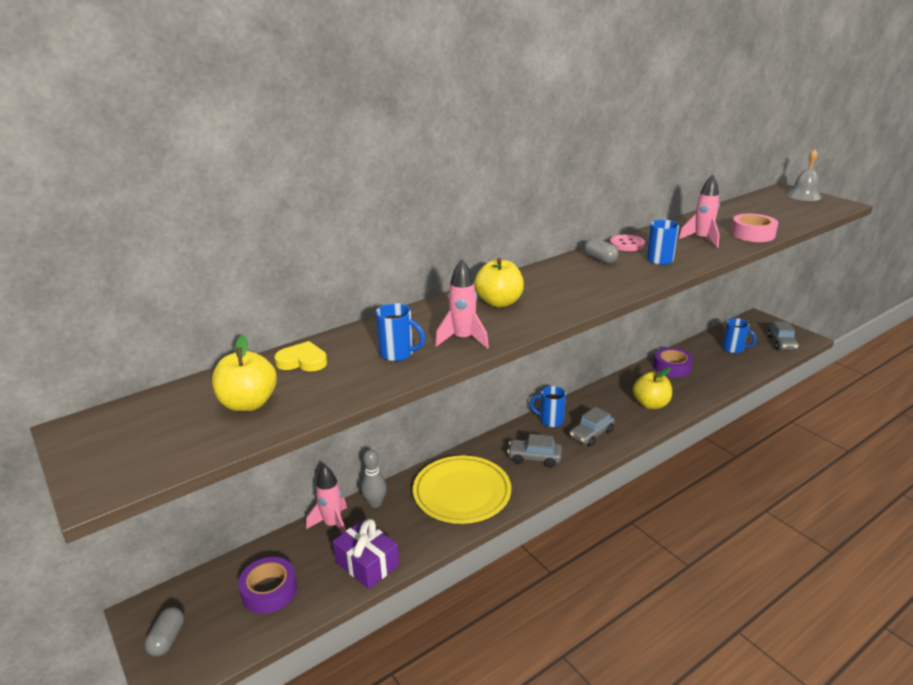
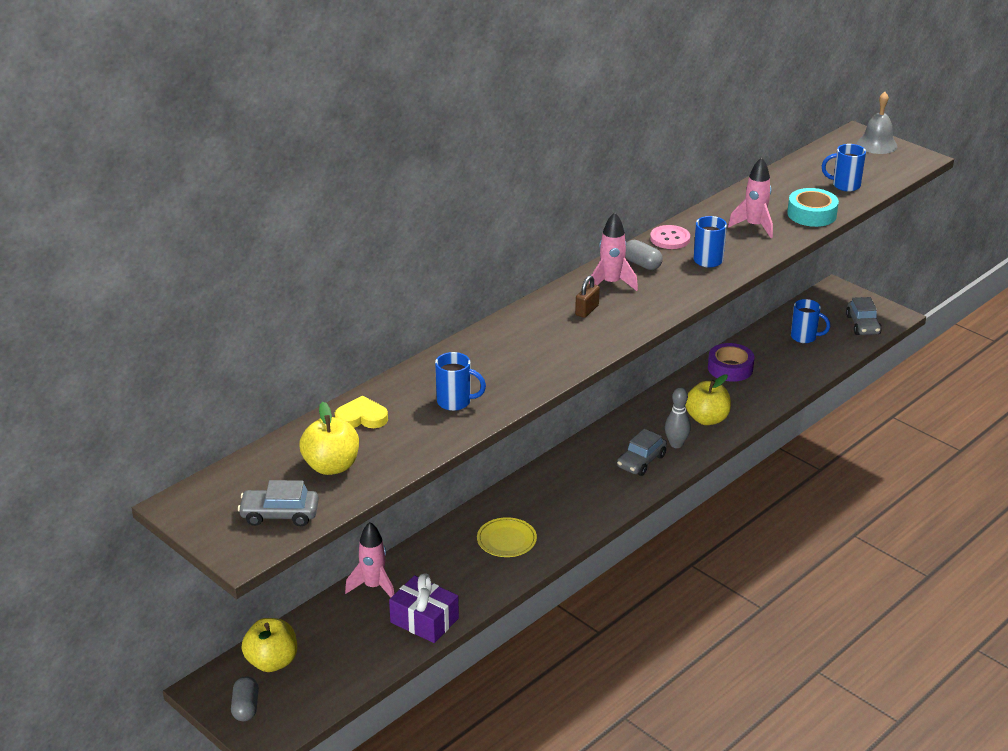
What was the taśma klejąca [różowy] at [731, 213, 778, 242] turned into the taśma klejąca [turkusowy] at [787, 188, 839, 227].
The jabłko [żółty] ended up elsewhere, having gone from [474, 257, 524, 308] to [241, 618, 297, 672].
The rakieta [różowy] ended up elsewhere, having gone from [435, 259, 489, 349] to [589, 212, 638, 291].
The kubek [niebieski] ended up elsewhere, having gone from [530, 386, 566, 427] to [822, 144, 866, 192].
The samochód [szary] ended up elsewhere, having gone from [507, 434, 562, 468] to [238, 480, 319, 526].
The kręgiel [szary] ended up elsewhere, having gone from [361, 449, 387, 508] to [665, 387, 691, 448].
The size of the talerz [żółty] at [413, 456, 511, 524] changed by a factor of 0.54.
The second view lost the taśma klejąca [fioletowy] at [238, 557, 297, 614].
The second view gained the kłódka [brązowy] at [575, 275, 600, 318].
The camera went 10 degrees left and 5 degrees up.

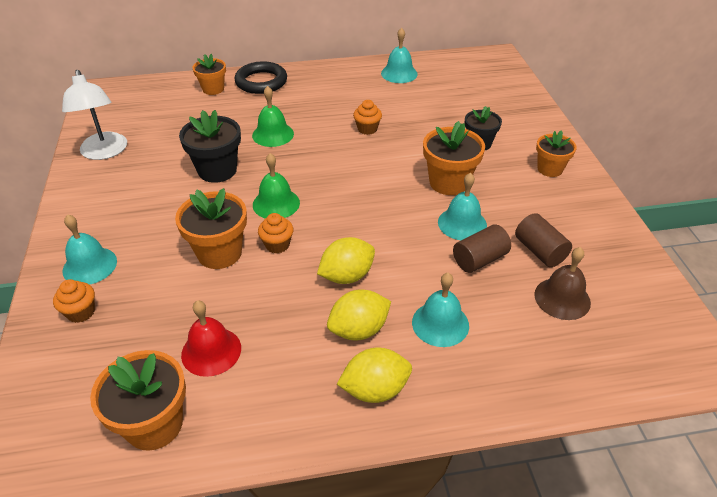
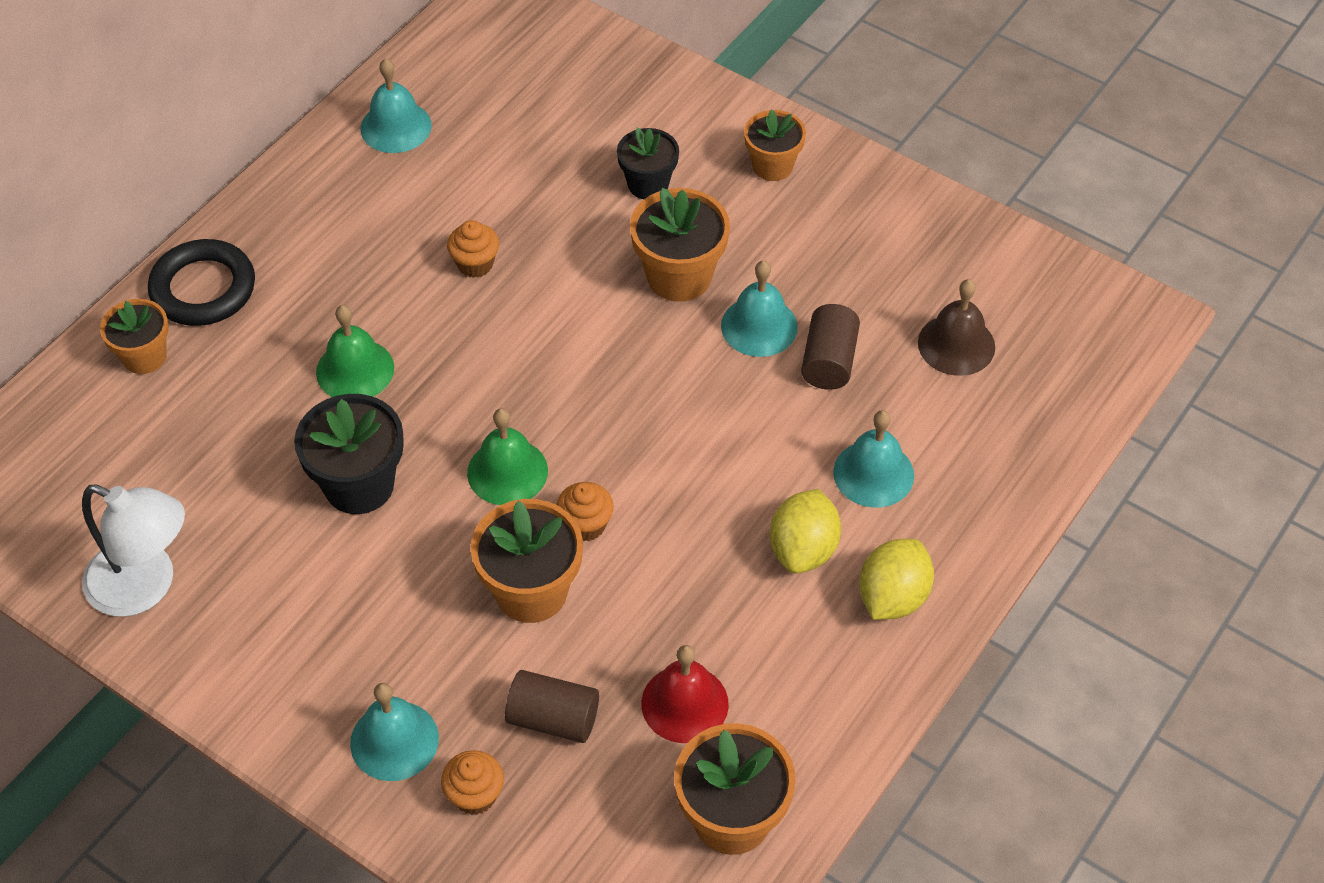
The walec [brązowy] ended up elsewhere, having gone from [515, 213, 572, 267] to [505, 670, 599, 743].
The second view lost the cytryna [żółty] at [317, 237, 375, 284].
The camera went 45 degrees left and 10 degrees up.

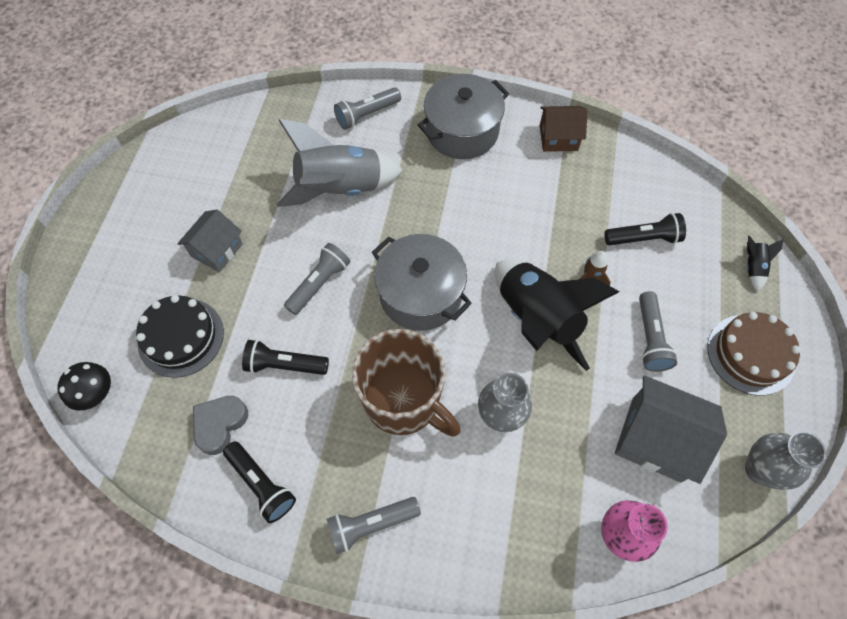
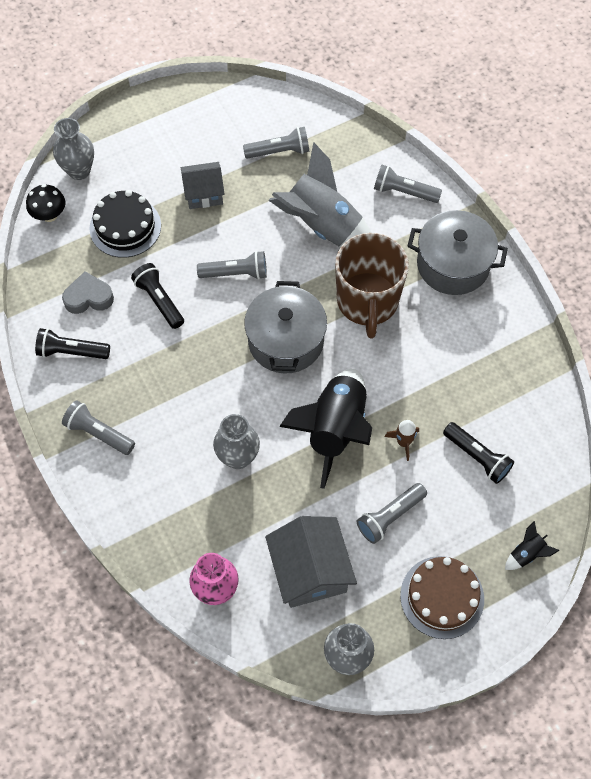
The second view lost the domek [brązowy] at [540, 106, 588, 152].
The kubek [brązowy] ended up elsewhere, having gone from [352, 329, 461, 437] to [335, 233, 409, 338].
The latarka [czarny] at [223, 441, 296, 523] ended up facing another way, 90 degrees clockwise from before.
The second view gained the wazon [szary] at [53, 118, 94, 180].
The second view gained the latarka [szary] at [243, 127, 309, 159].
The camera went 50 degrees right and 0 degrees up.

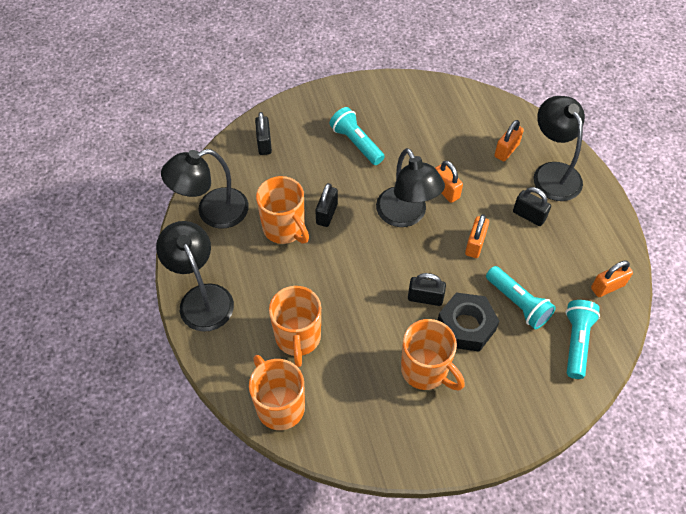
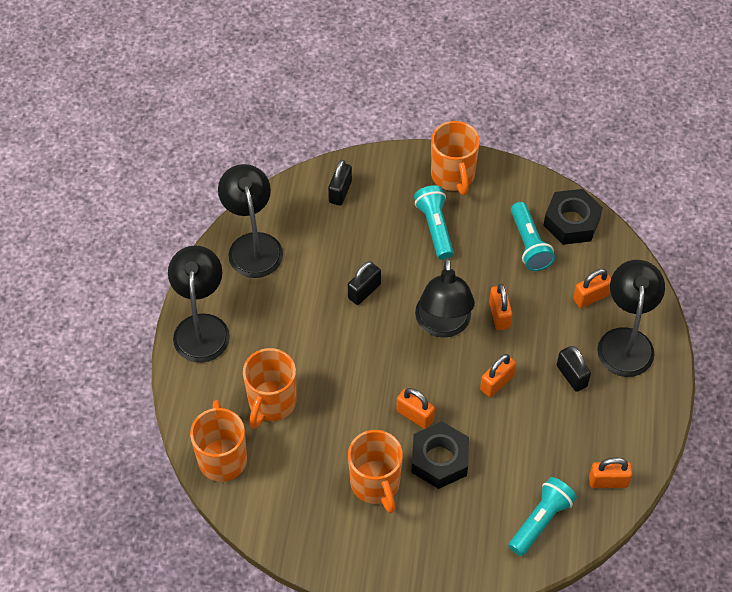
The lampka [czarny] at [161, 149, 249, 229] ended up facing another way, 75 degrees clockwise from before.
The kubek [pomarańczowy] ended up elsewhere, having gone from [256, 176, 309, 244] to [431, 121, 480, 195].
The latarka [turkusowy] ended up elsewhere, having gone from [486, 266, 556, 329] to [511, 202, 555, 271].
What was the kłódka [czarny] at [408, 273, 446, 306] turned into the kłódka [pomarańczowy] at [396, 388, 435, 429].
The second view gained the nakrętka [czarny] at [543, 189, 603, 245].
The camera went 25 degrees right and 0 degrees up.

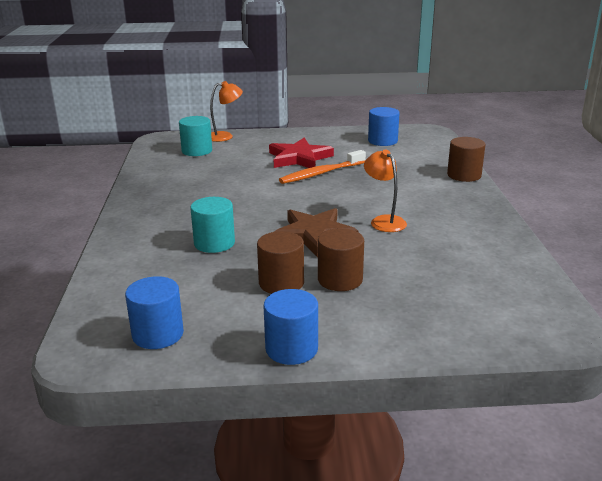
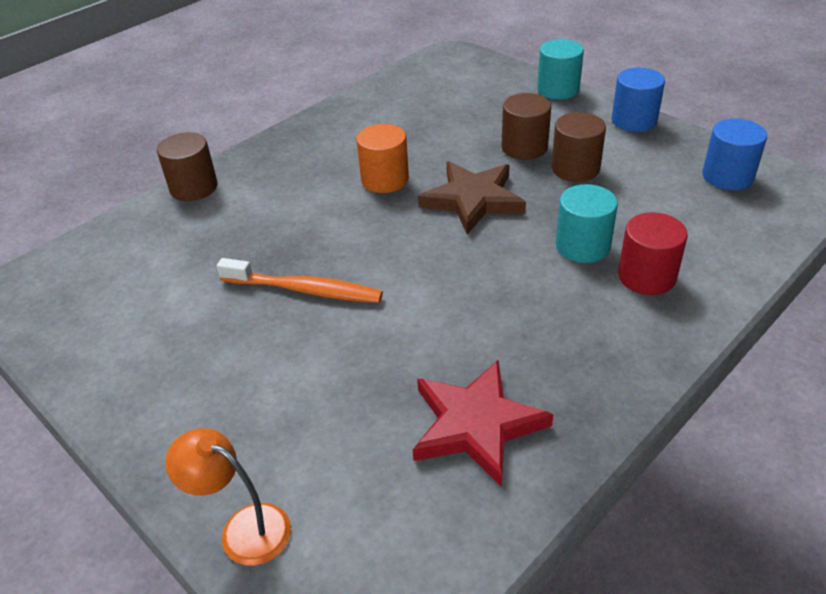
The second view lost the walec [niebieski] at [368, 107, 400, 146].
The walec [turkusowy] ended up elsewhere, having gone from [179, 116, 212, 156] to [537, 39, 584, 100].
The gwiazda [czerwony] ended up elsewhere, having gone from [269, 138, 334, 168] to [413, 360, 553, 487].
Where the lampka [pomarańczowy] stood at [364, 149, 407, 232], the walec [pomarańczowy] came to stand at [356, 124, 409, 193].
The second view gained the walec [czerwony] at [618, 212, 688, 295].
The camera went 130 degrees left and 15 degrees up.

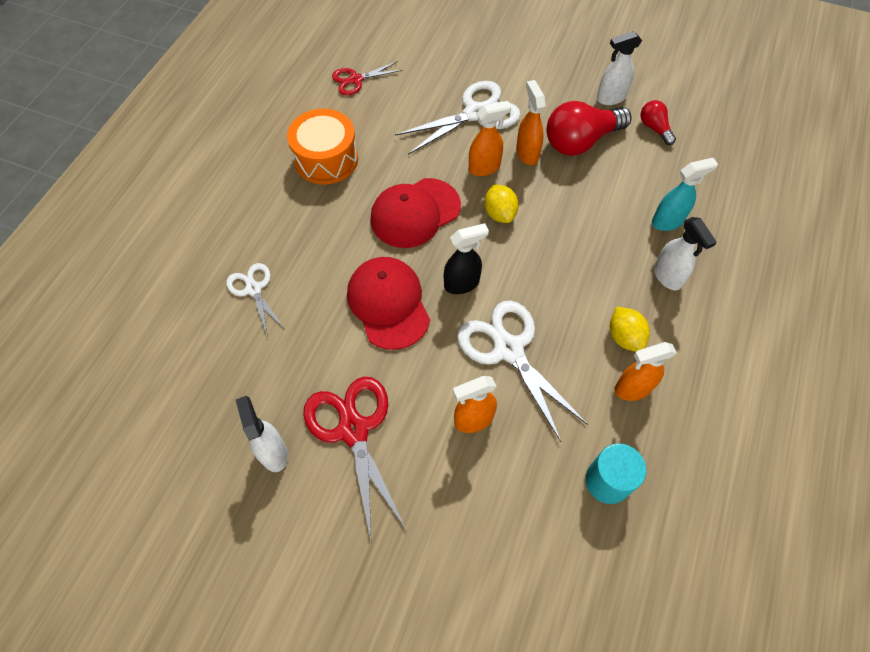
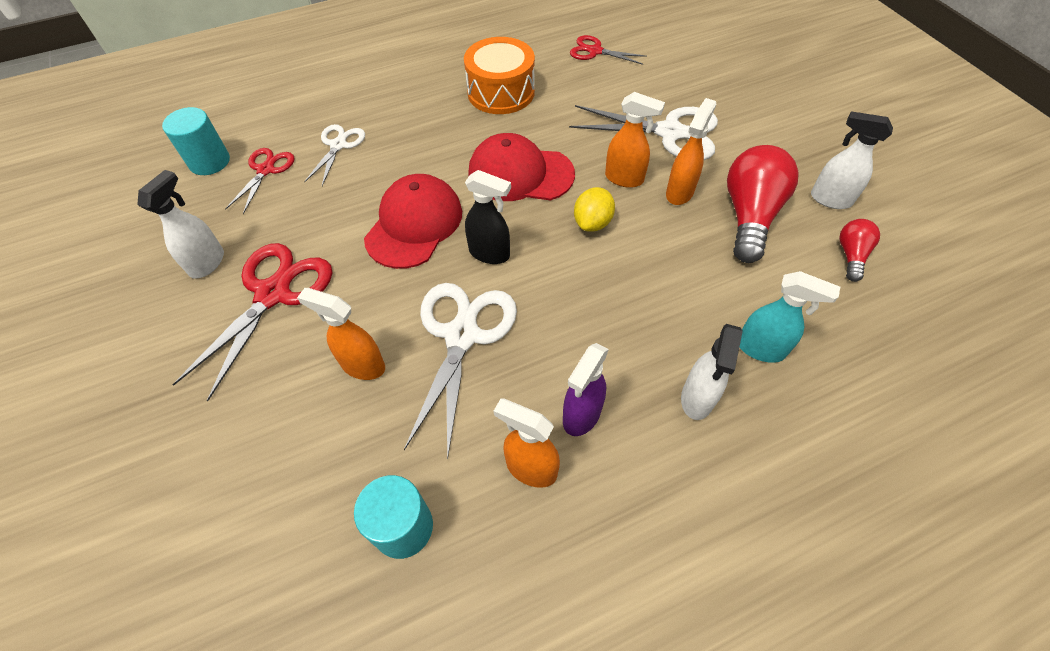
The żarówka [czerwony] at [547, 101, 631, 156] ended up facing another way, 90 degrees clockwise from before.
Where the cytryna [żółty] stood at [610, 307, 650, 352], the spryskiwacz [fioletowy] came to stand at [563, 343, 609, 436].
The second view gained the walec [turkusowy] at [162, 107, 230, 175].
The second view gained the nożyczki [czerwony] at [225, 148, 295, 214].
The camera went 45 degrees right and 5 degrees down.

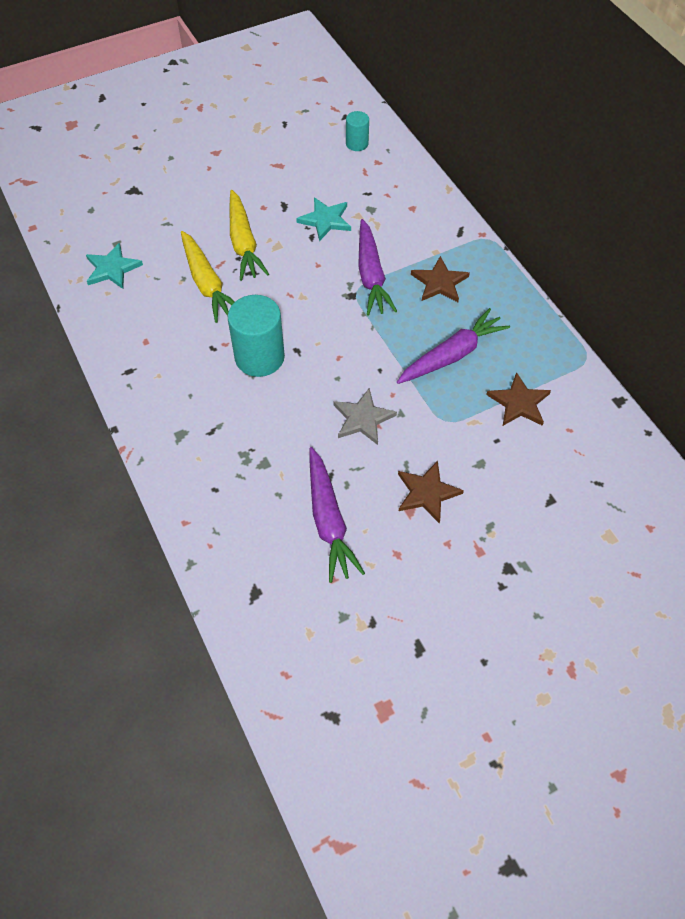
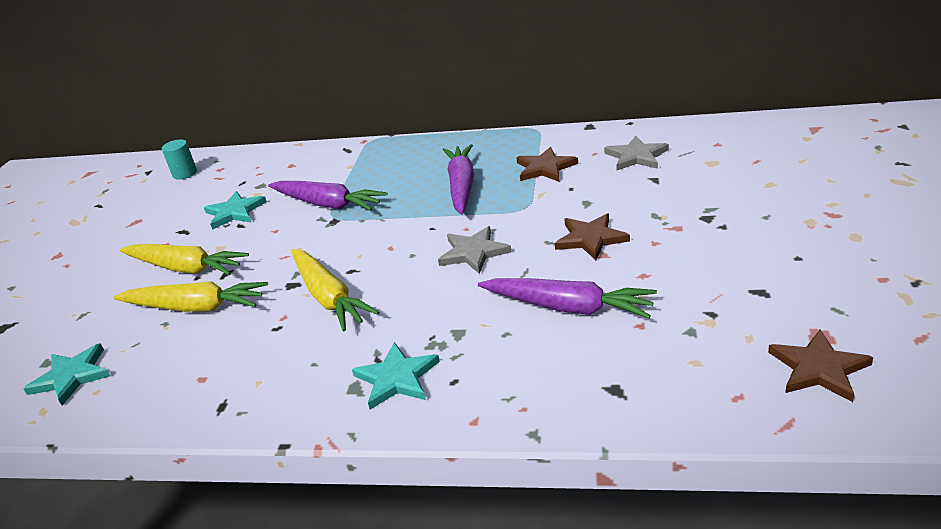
The gwiazda [brązowy] ended up elsewhere, having gone from [411, 256, 470, 302] to [768, 329, 873, 402].
Where the walec [turkusowy] stood at [228, 295, 285, 377], the marchewka [żółty] came to stand at [291, 249, 379, 331].
The second view gained the gwiazda [szary] at [604, 136, 669, 170].
The second view gained the gwiazda [turkusowy] at [352, 342, 440, 409].
The camera went 50 degrees left and 25 degrees down.

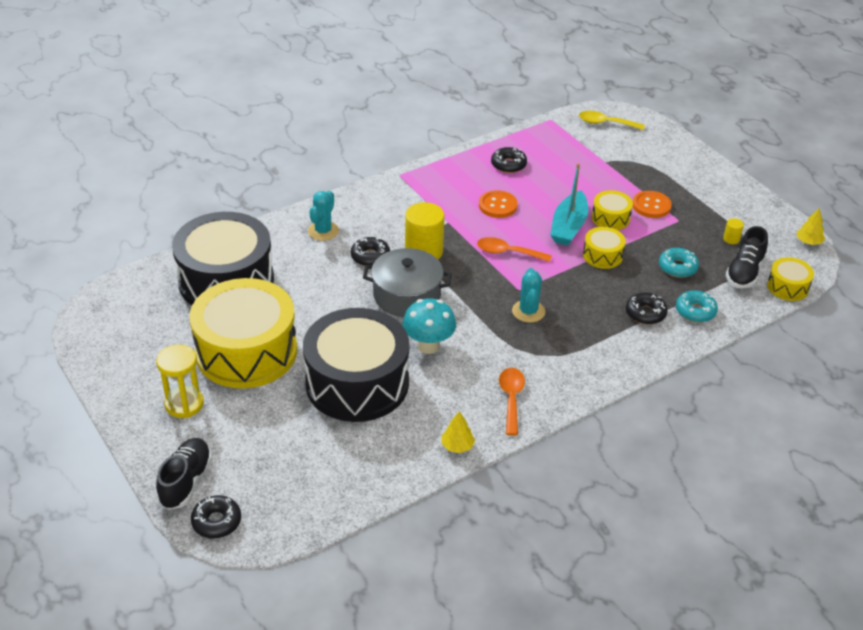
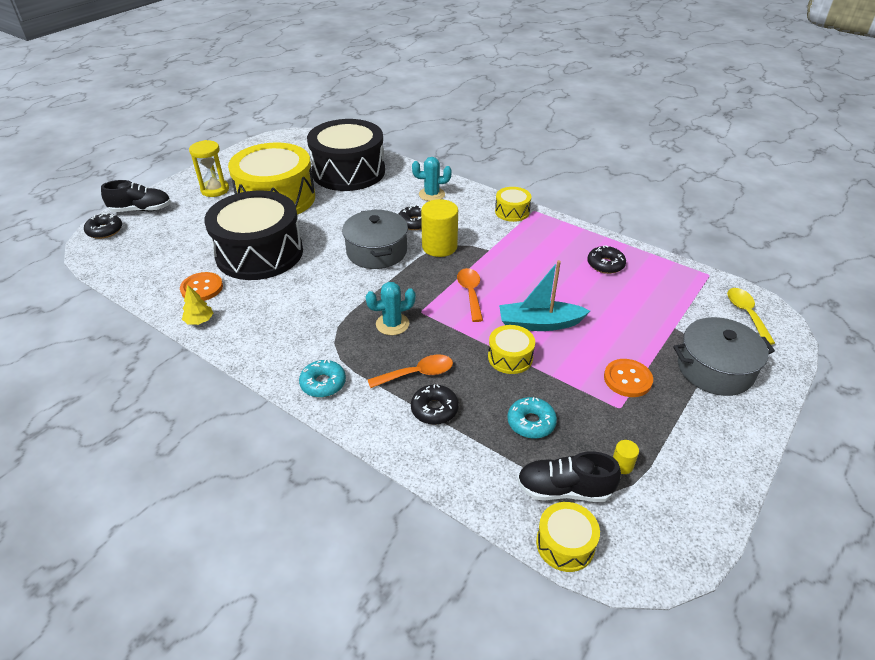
The guzik [pomarańczowy] ended up elsewhere, having gone from [479, 190, 518, 218] to [180, 272, 223, 301].
The bęben [żółty] ended up elsewhere, having gone from [592, 190, 633, 230] to [495, 187, 531, 222].
The second view lost the drzewko [żółty] at [797, 208, 825, 245].
The donut [turkusowy] ended up elsewhere, having gone from [676, 290, 718, 322] to [299, 360, 346, 397].
The second view lost the grzyb [turkusowy] at [403, 298, 456, 354].
The łyżka [pomarańczowy] ended up elsewhere, having gone from [499, 368, 525, 435] to [368, 355, 453, 388].
The second view gained the garnek [szary] at [673, 317, 775, 396].
The camera went 70 degrees right and 0 degrees up.

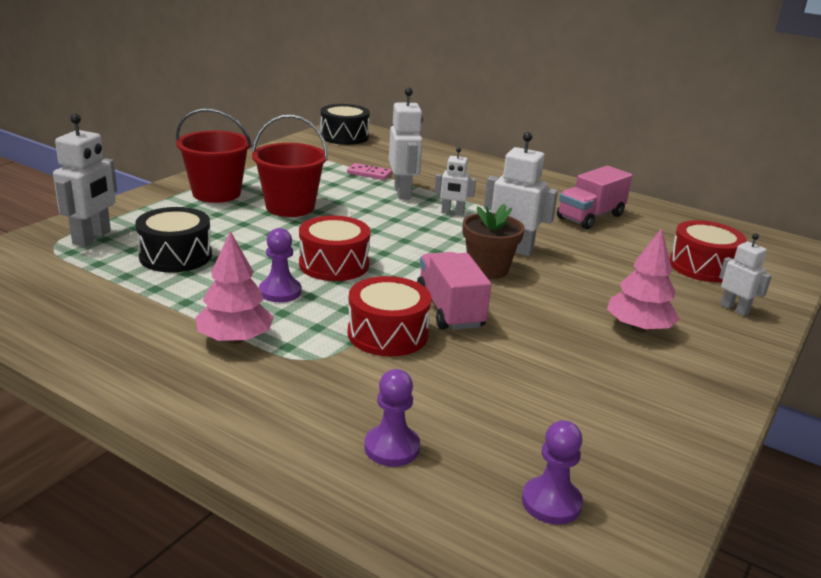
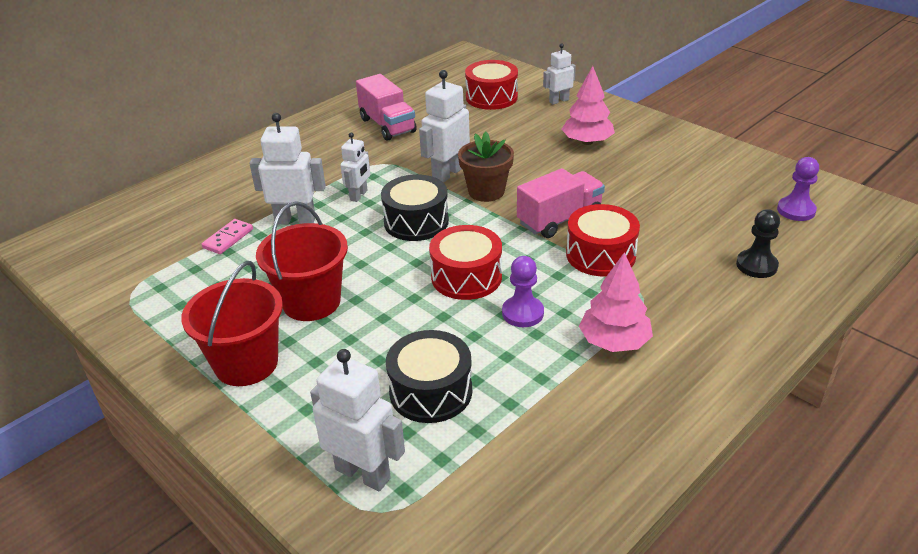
The bęben [czarny] ended up elsewhere, having gone from [320, 104, 370, 145] to [381, 174, 449, 241].
The ciężarówka [różowy] at [417, 252, 491, 330] ended up facing another way, 150 degrees clockwise from before.
What was the pionek [fioletowy] at [364, 369, 420, 466] turned into the pionek [czarny] at [736, 209, 780, 278].
The camera went 75 degrees left and 10 degrees up.

